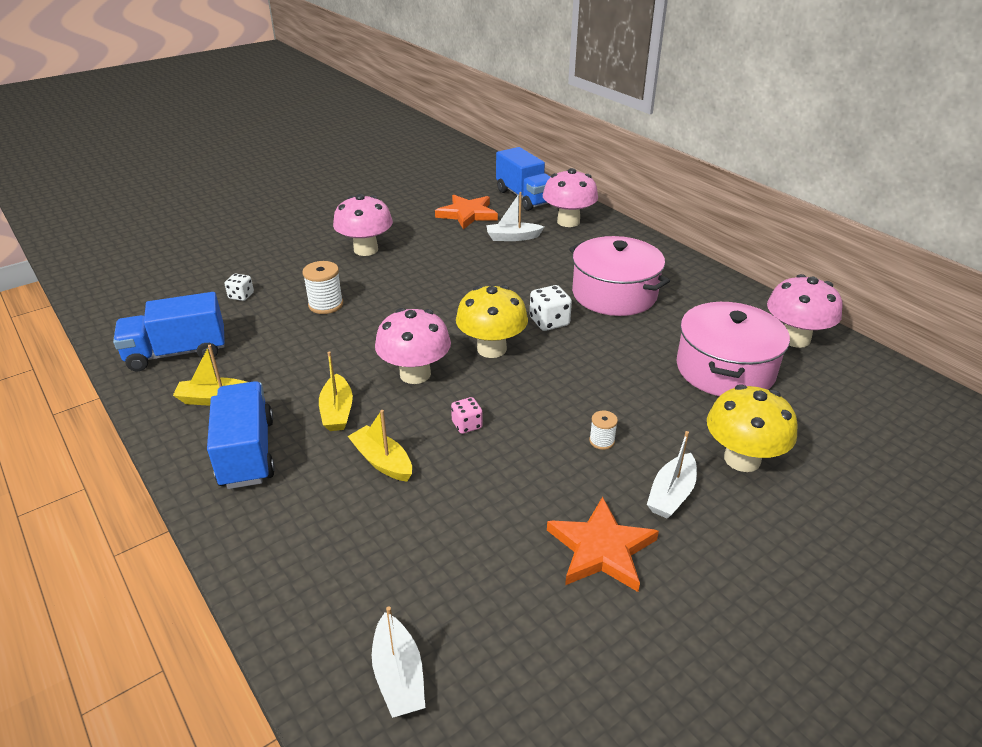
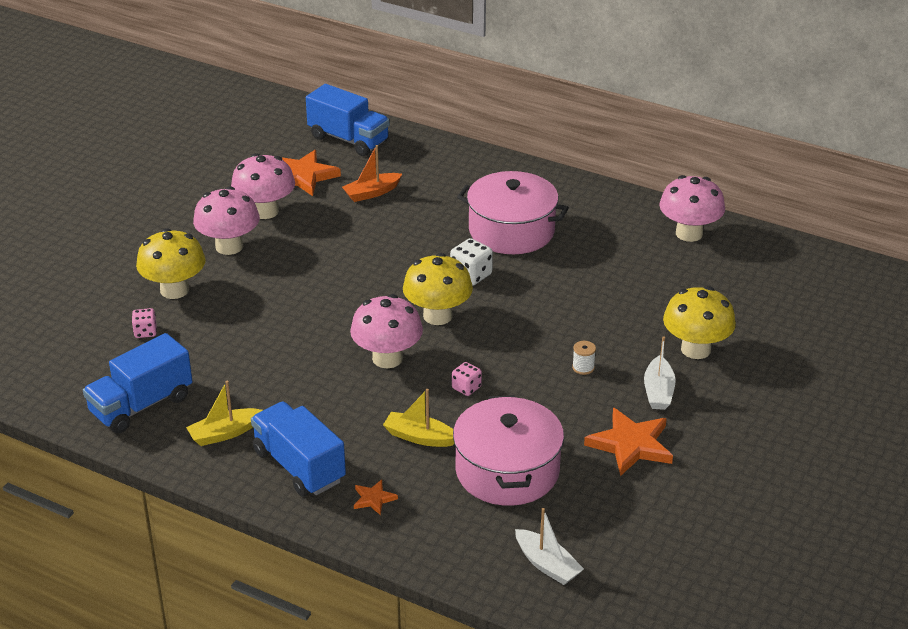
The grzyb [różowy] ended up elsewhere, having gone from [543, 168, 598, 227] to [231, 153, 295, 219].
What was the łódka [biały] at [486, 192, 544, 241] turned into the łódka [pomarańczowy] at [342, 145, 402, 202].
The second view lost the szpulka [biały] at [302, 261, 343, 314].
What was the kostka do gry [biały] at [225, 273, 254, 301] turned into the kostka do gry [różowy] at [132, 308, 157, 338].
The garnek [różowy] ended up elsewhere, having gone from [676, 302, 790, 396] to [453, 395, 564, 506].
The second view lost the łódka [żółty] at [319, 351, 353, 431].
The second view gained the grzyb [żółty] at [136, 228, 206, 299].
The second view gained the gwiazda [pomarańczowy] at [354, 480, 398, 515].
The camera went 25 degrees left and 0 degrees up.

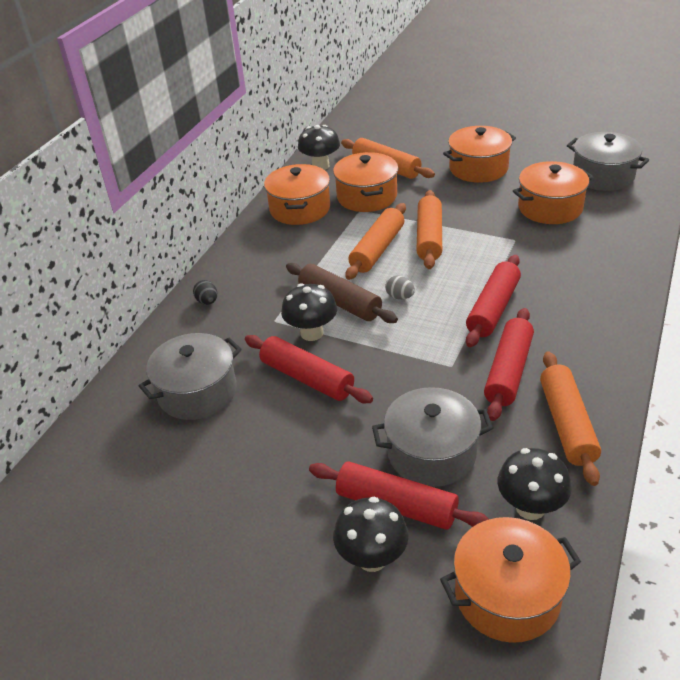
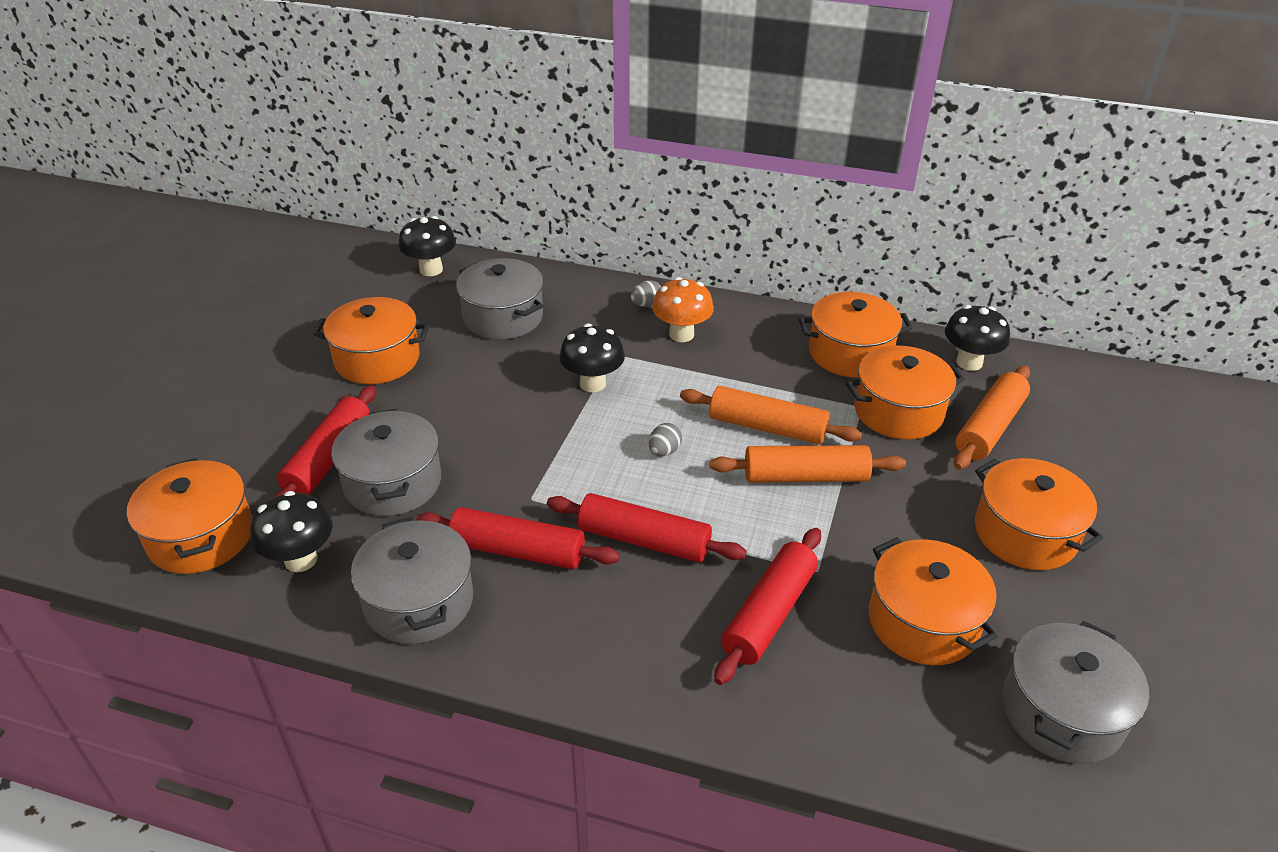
The second view lost the wałek do ciasta [brązowy] at [286, 263, 398, 323].
What was the jajko [czarny] at [193, 280, 217, 305] turned into the jajko [szary] at [631, 280, 661, 307].
The wałek do ciasta [czerwony] ended up elsewhere, having gone from [245, 335, 373, 403] to [714, 528, 821, 685].
Where the wałek do ciasta [pomarańczowy] stood at [540, 351, 601, 486], the garnek [szary] came to stand at [351, 517, 473, 644].
The grzyb [czarny] ended up elsewhere, having gone from [333, 497, 409, 572] to [398, 216, 456, 276].
The second view gained the grzyb [pomarańczowy] at [652, 277, 714, 342].
The second view gained the garnek [pomarańczowy] at [313, 297, 429, 384].
The camera went 80 degrees right and 0 degrees up.

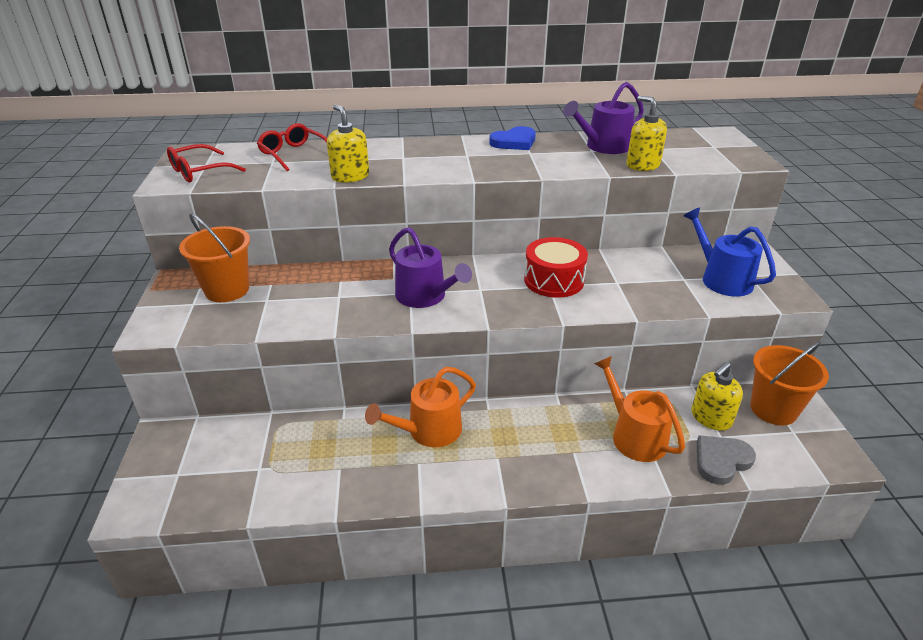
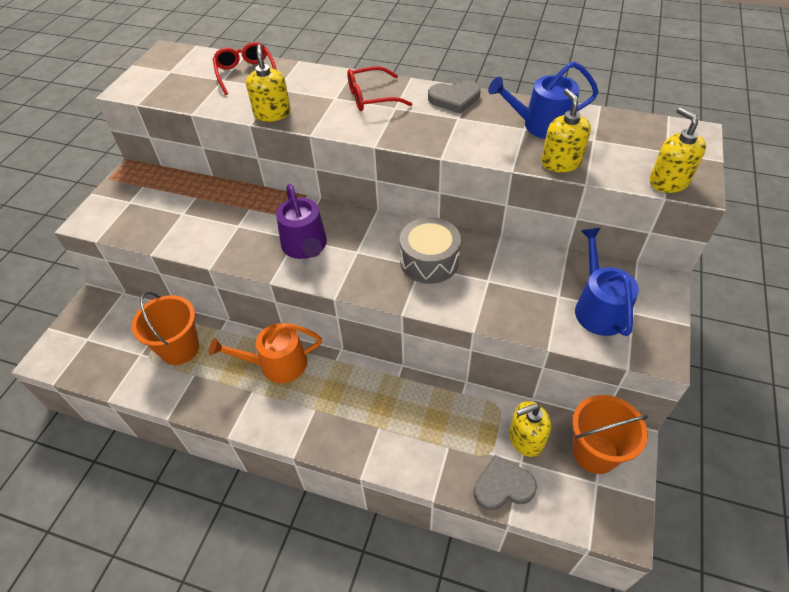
What was the konewka [fioletowy] at [563, 82, 644, 154] turned into the konewka [niebieski] at [488, 61, 598, 139].
What was the serce [niebieski] at [489, 126, 536, 150] turned into the serce [szary] at [428, 80, 481, 114].
The okulary [czerwony] ended up elsewhere, having gone from [167, 144, 246, 183] to [347, 66, 413, 111].
The wiadro [pomarańczowy] ended up elsewhere, having gone from [179, 213, 250, 302] to [132, 292, 199, 365].
What was the bęben [czerwony] at [524, 237, 588, 298] turned into the bęben [szary] at [400, 217, 461, 284].
The second view lost the konewka [pomarańczowy] at [594, 356, 685, 462].
The second view gained the dozownik mydła [żółty] at [649, 107, 706, 193].
The camera went 25 degrees right and 15 degrees up.

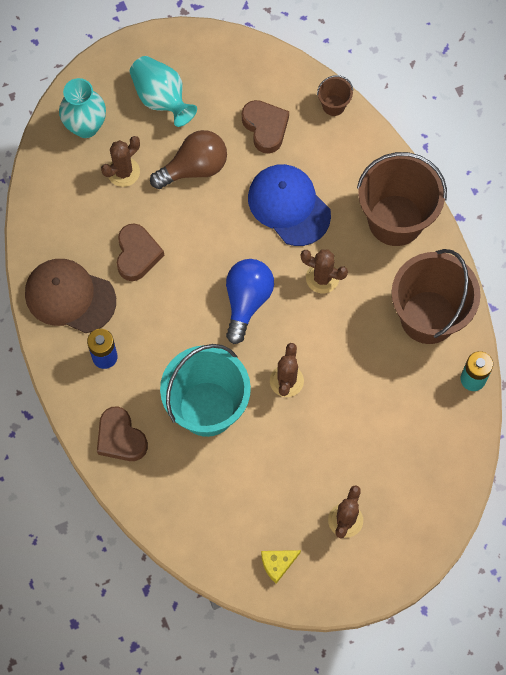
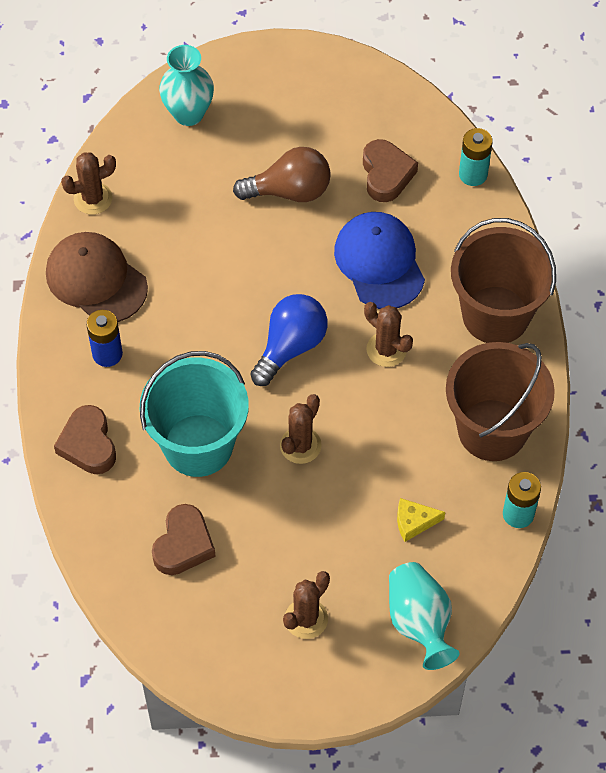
The wazon [turkusowy] ended up elsewhere, having gone from [129, 56, 197, 127] to [389, 562, 460, 670].
Where the wiadro [brązowy] stood at [317, 75, 353, 116], the bateria [turkusowy] came to stand at [459, 128, 493, 186].
The kaktus [brązowy] ended up elsewhere, having gone from [101, 136, 140, 187] to [61, 152, 116, 214].
The serce [brązowy] ended up elsewhere, having gone from [117, 224, 164, 281] to [152, 504, 216, 575].
The ser [żółty] ended up elsewhere, having gone from [261, 550, 301, 584] to [397, 498, 445, 542].
The camera went 20 degrees right and 10 degrees down.

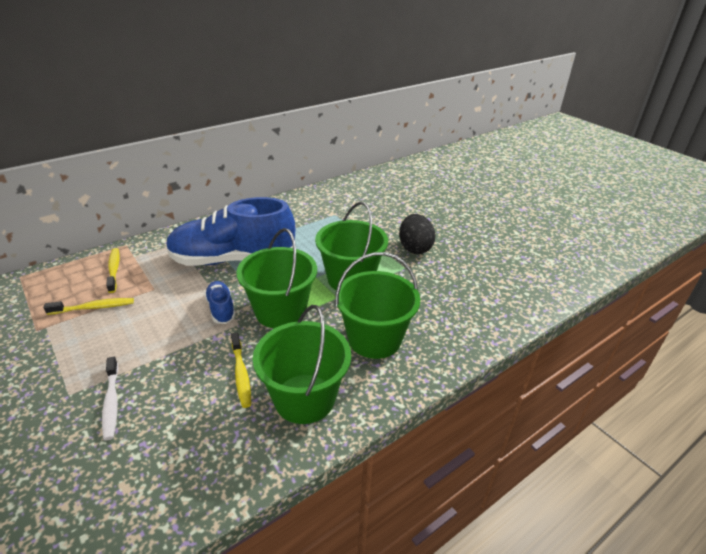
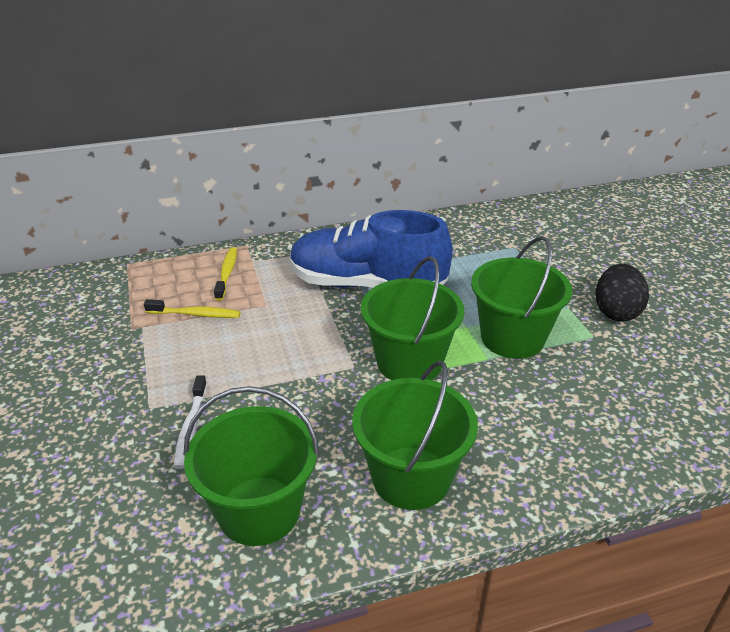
The wiadro [zielony] ended up elsewhere, having gone from [335, 252, 421, 359] to [183, 386, 319, 546].
The second view lost the but [niebieski] at [205, 281, 236, 324].
The second view lost the szczoteczka do zębów [żółty] at [231, 333, 251, 408].
The camera went 20 degrees right and 0 degrees up.

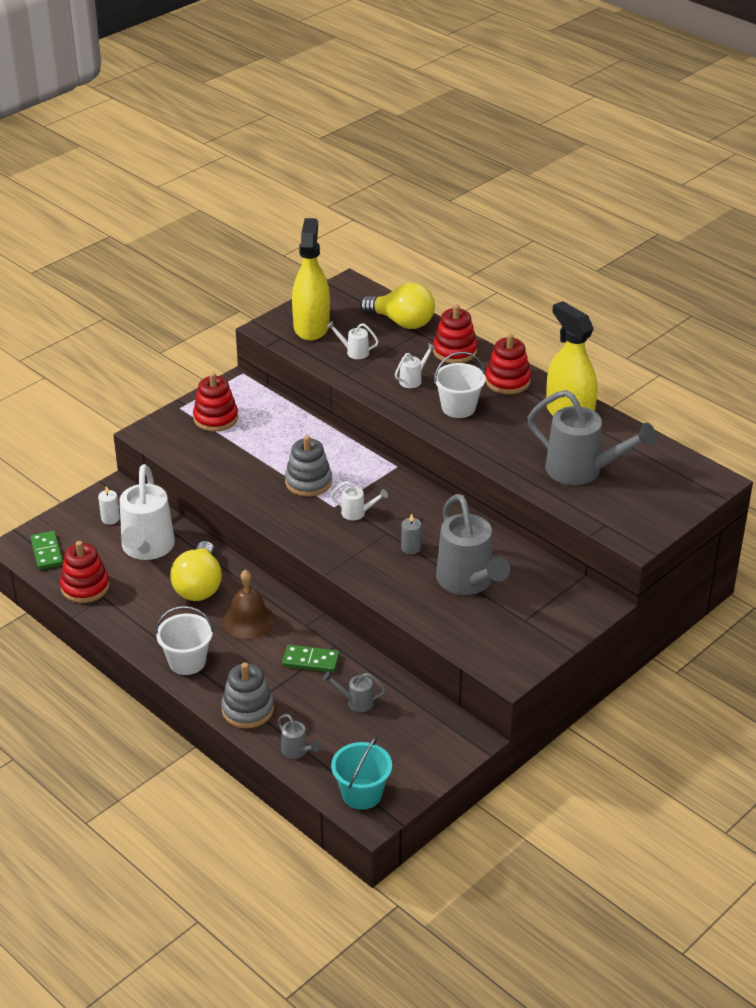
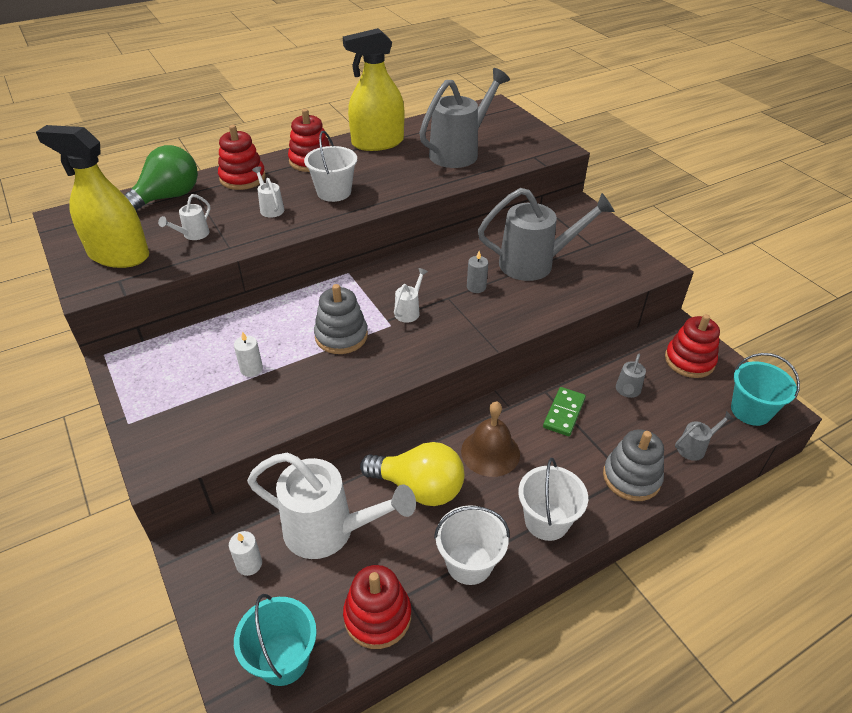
What was the żarówka [żółty] at [360, 283, 435, 329] turned into the żarówka [zielony] at [124, 145, 198, 211].
The zabawka nakładanka [czerwony] ended up elsewhere, having gone from [193, 372, 238, 432] to [665, 314, 720, 378].
Where the kostka domina [zielony] stood at [30, 531, 63, 570], the wiadro [turkusowy] came to stand at [234, 594, 317, 686].
The second view gained the świeca [biały] at [234, 331, 263, 377].
The second view gained the wiadro [biały] at [434, 505, 510, 585].
The camera went 75 degrees left and 5 degrees up.

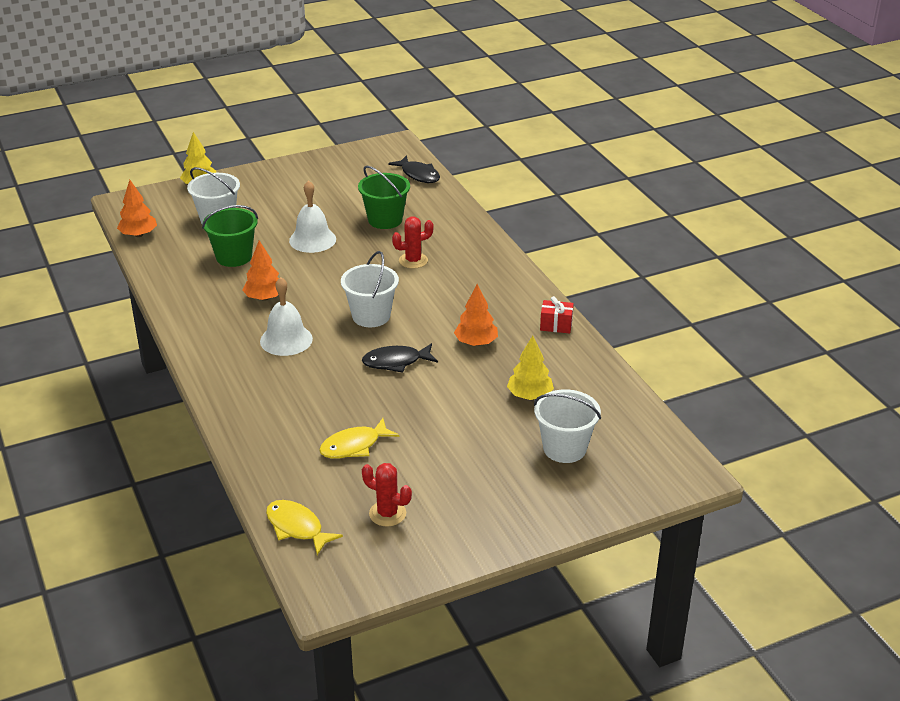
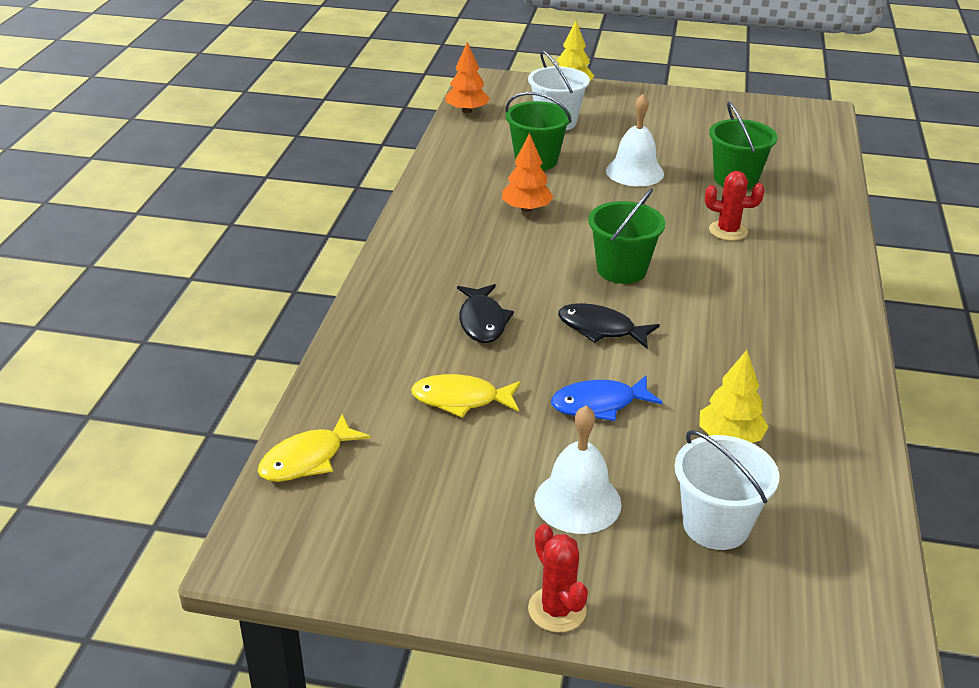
The ryba [czarny] ended up elsewhere, having gone from [388, 155, 440, 183] to [457, 284, 514, 343].
What was the wiadro [biały] at [341, 251, 399, 327] turned into the wiadro [zielony] at [588, 188, 665, 284].
The dzwonek [biały] ended up elsewhere, having gone from [260, 277, 313, 356] to [534, 405, 622, 534].
The second view lost the drzewko [pomarańczowy] at [454, 284, 498, 346].
The second view lost the prezent [czerwony] at [540, 296, 574, 333].
The kaktus [czerwony] ended up elsewhere, having gone from [362, 463, 412, 527] to [528, 524, 588, 633].
The ryba [żółty] at [266, 500, 343, 555] ended up facing another way, 120 degrees counterclockwise from before.
The second view gained the ryba [niebieski] at [551, 375, 663, 421].
The camera went 35 degrees right and 0 degrees up.

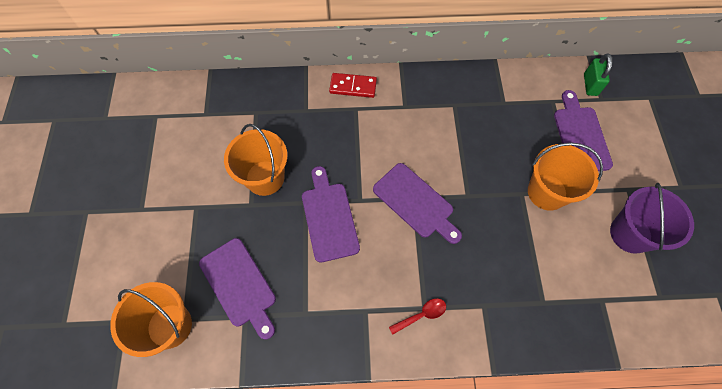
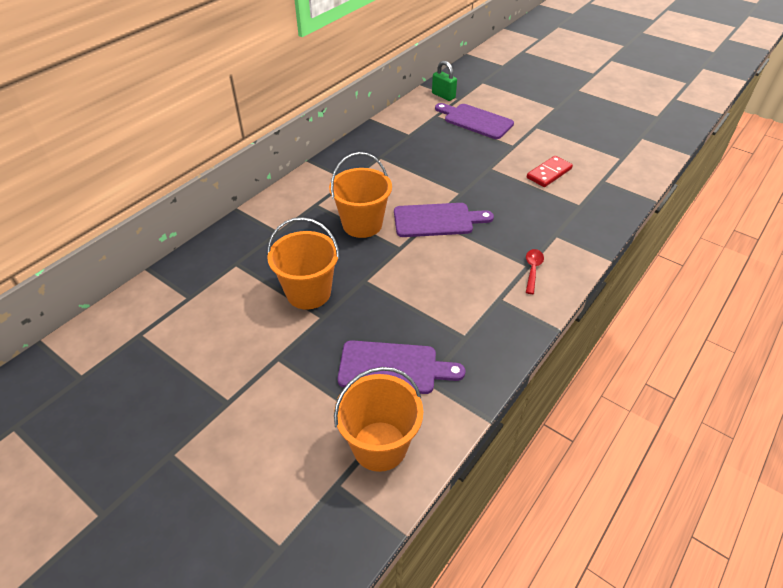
The kostka domina [czerwony] ended up elsewhere, having gone from [329, 73, 377, 98] to [527, 156, 573, 187].
The wiadro [pomarańczowy] ended up elsewhere, having gone from [528, 143, 603, 211] to [329, 152, 392, 238].
The second view lost the deska do krojenia [fioletowy] at [302, 166, 360, 263].
The second view lost the wiadro [fioletowy] at [610, 183, 694, 254].
The camera went 50 degrees left and 20 degrees down.

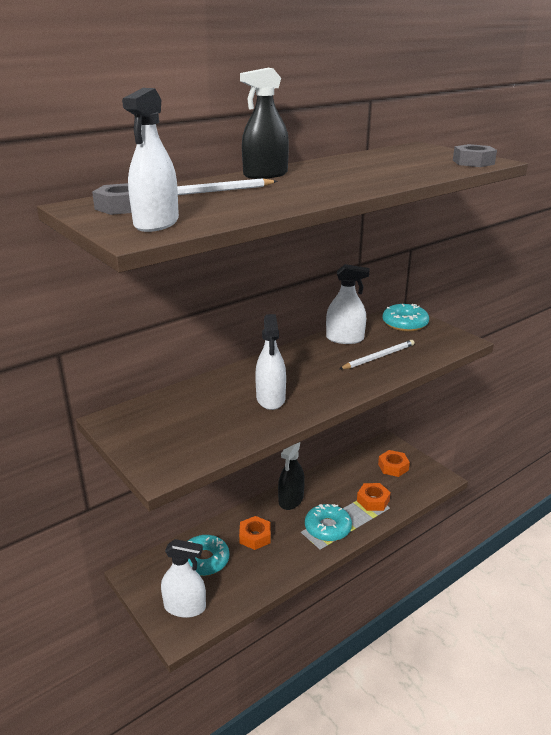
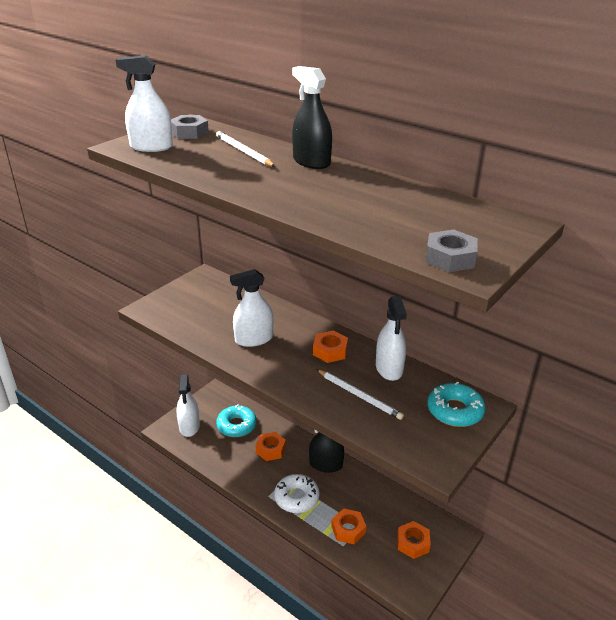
What was the donut [turkusowy] at [305, 504, 352, 541] turned into the donut [biały] at [274, 474, 320, 513].
The second view gained the nakrętka [pomarańczowy] at [313, 330, 348, 363].
The camera went 75 degrees right and 5 degrees up.

